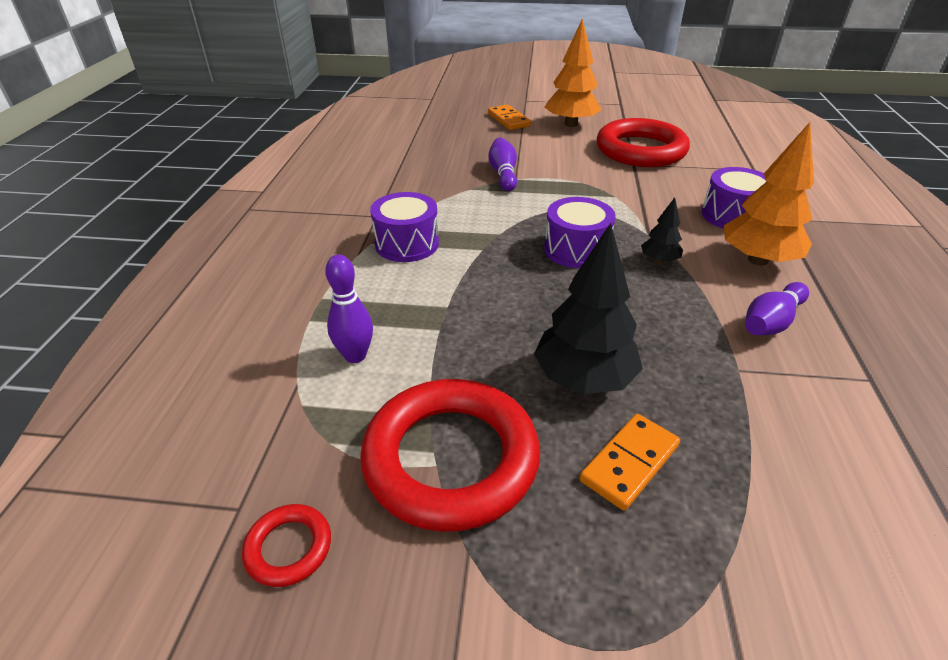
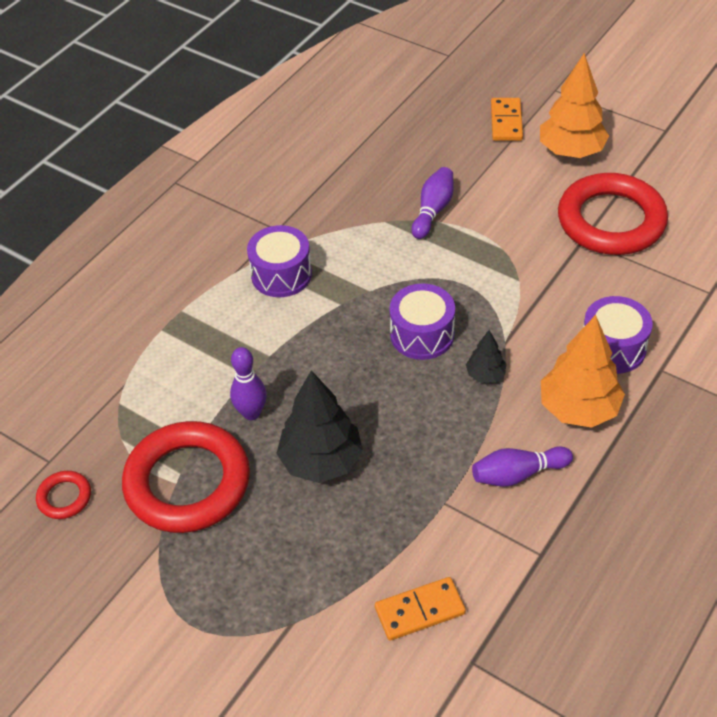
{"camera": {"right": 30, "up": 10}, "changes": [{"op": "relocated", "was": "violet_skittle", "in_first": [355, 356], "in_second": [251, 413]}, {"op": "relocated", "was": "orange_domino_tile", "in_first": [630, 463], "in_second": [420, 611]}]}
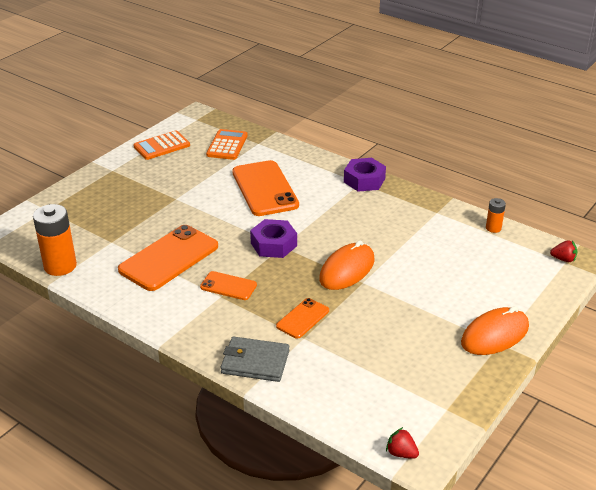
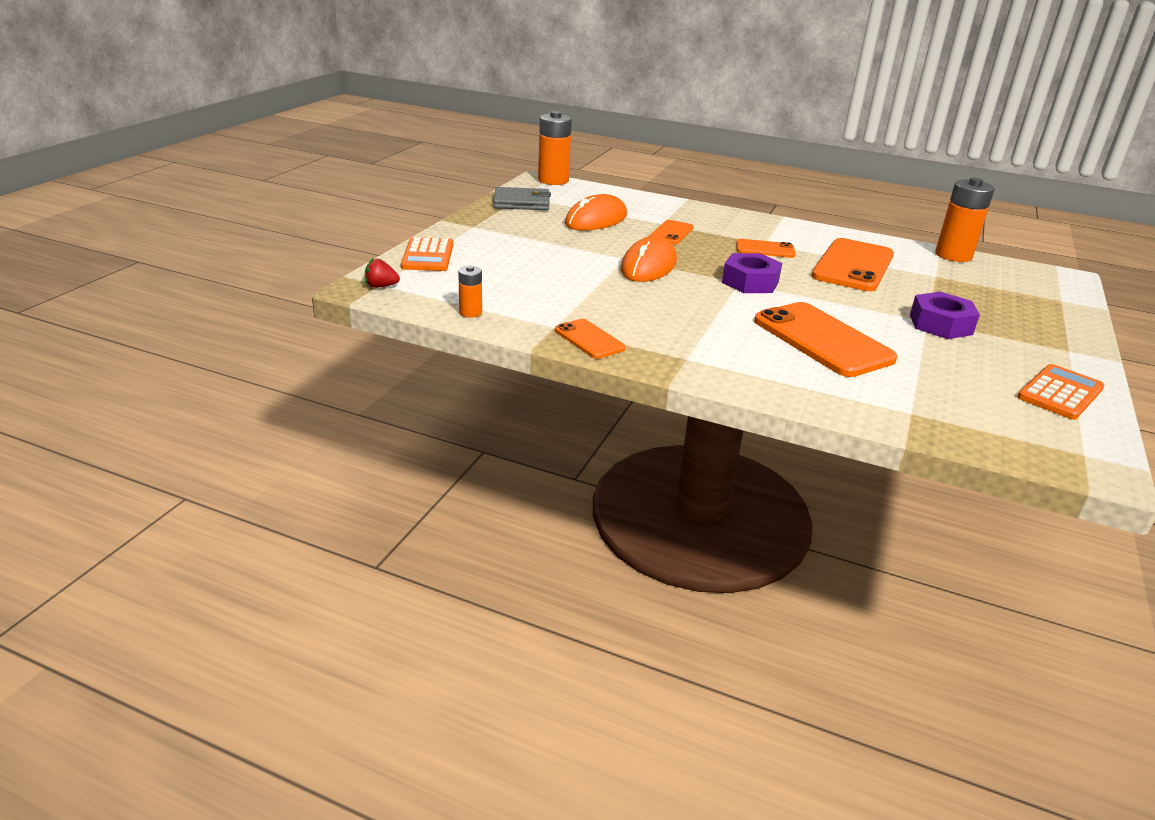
{"camera": {"right": 165, "up": -5}, "changes": [{"op": "relocated", "was": "orange_pocket_calculator", "in_first": [227, 145], "in_second": [428, 256]}, {"op": "relocated", "was": "violet_hexagon_nut", "in_first": [364, 180], "in_second": [940, 324]}, {"op": "relocated", "was": "orange_PC_mouse", "in_first": [494, 335], "in_second": [596, 220]}, {"op": "relocated", "was": "gray_card_wallet", "in_first": [255, 362], "in_second": [522, 202]}, {"op": "exchanged", "was": "red_toy_strawberry", "now": "orange_power_cell", "in_first": [401, 453], "in_second": [553, 180]}, {"op": "appeared", "now": "orange_phone", "in_second": [589, 339]}]}
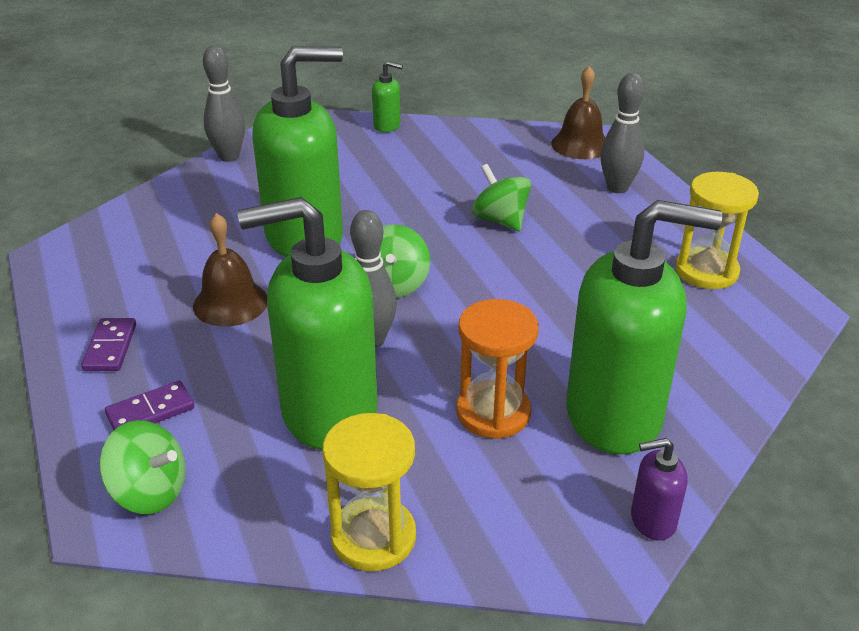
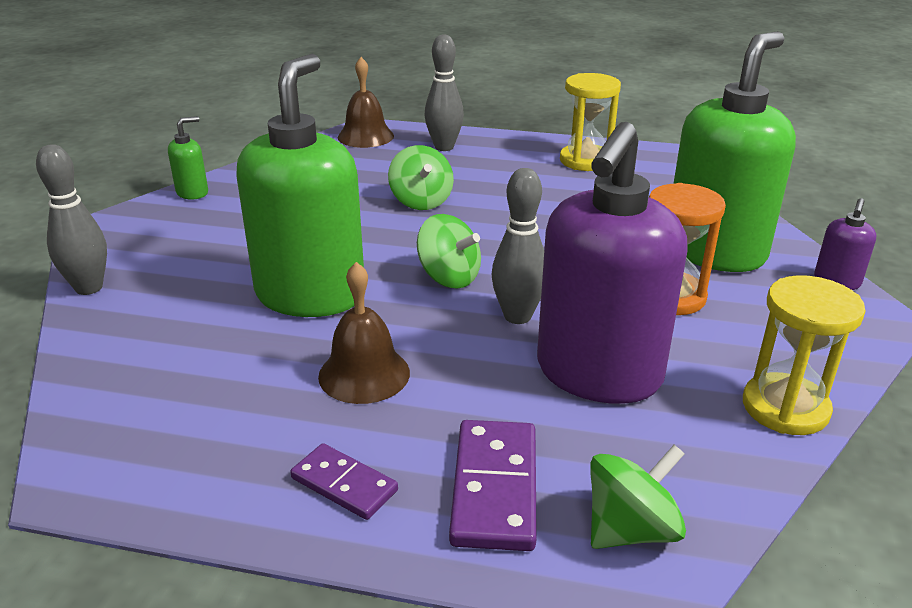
{"camera": {"right": -55, "up": -5}, "changes": [{"op": "spun", "was": "emerald_toy_top", "in_first": [500, 220], "in_second": [421, 201], "clockwise": -105}, {"op": "colour", "was": "emerald_soap_pump", "now": "violet_soap_pump", "in_first": [328, 411], "in_second": [598, 374]}, {"op": "size", "was": "violet_domino_tile", "in_first": [150, 411], "in_second": [494, 488], "ratio": 1.58}]}
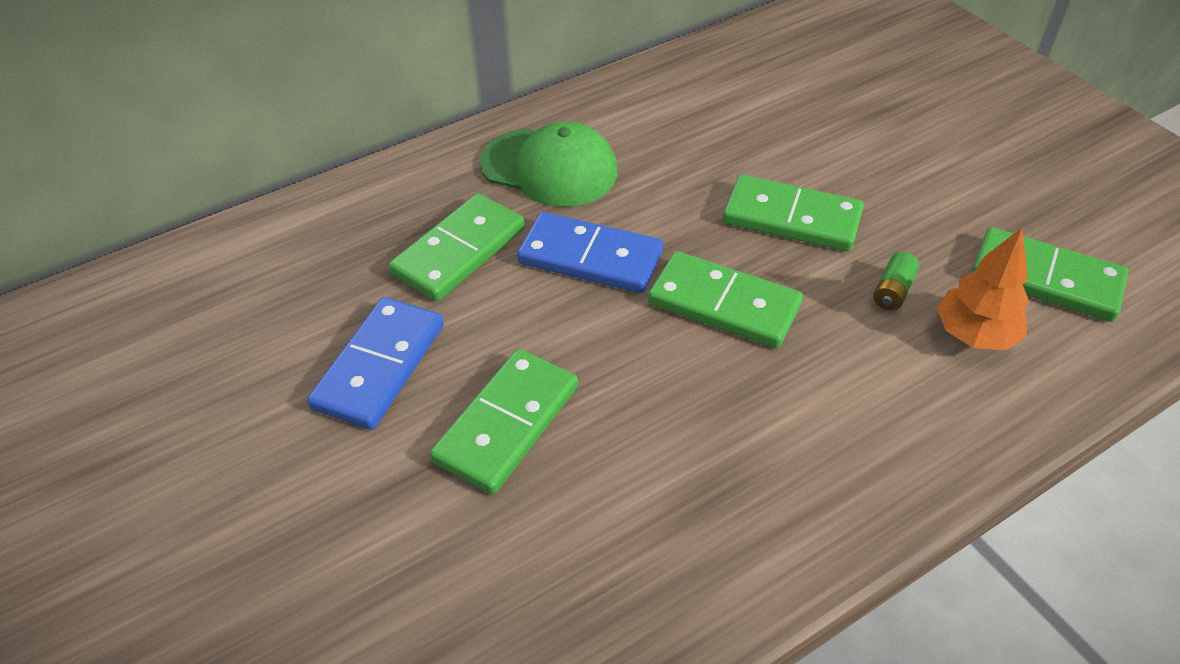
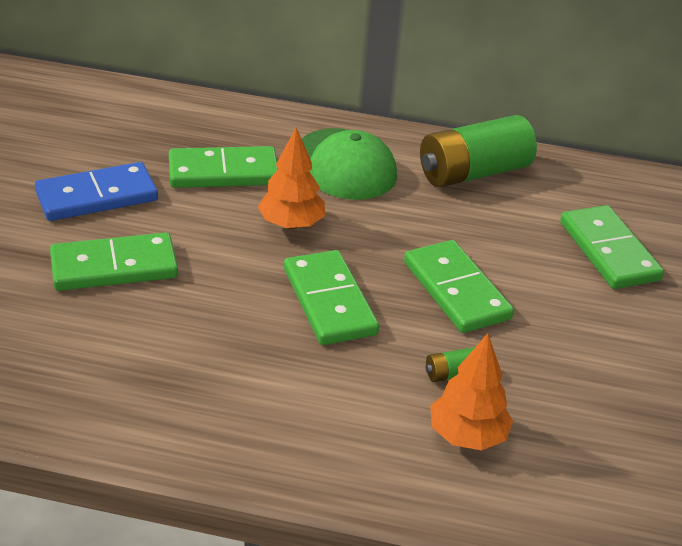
{"camera": {"right": 40, "up": -10}, "changes": [{"op": "exchanged", "was": "cobalt_domino_tile", "now": "orange_toy_tree", "in_first": [590, 257], "in_second": [291, 224]}, {"op": "relocated", "was": "emerald_domino_tile", "in_first": [1045, 279], "in_second": [608, 251]}, {"op": "appeared", "now": "emerald_power_cell", "in_second": [473, 173]}]}
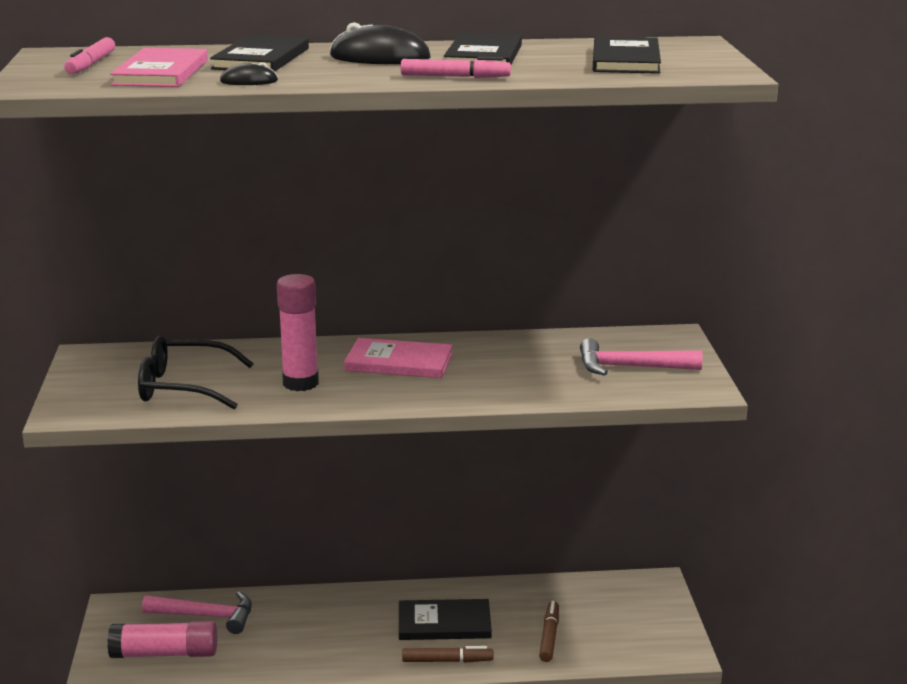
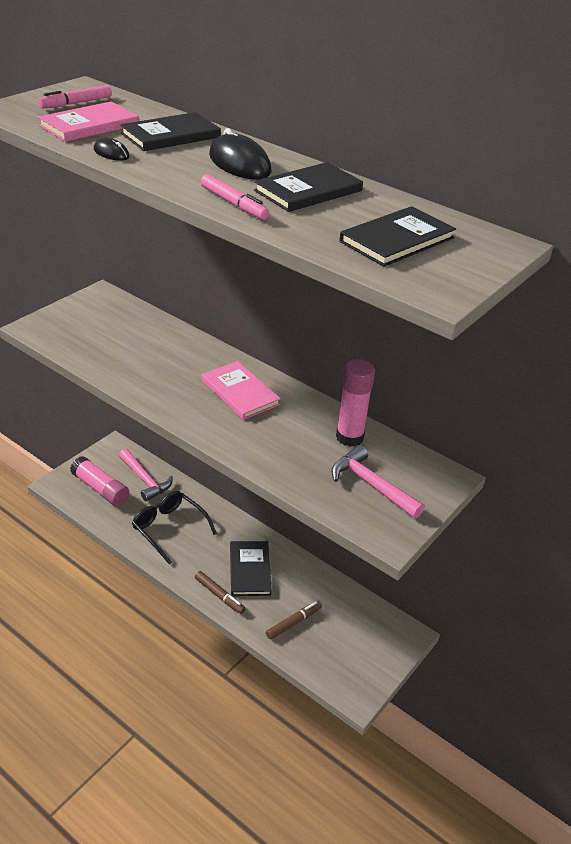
{"camera": {"right": 40, "up": 15}, "changes": [{"op": "relocated", "was": "rosy_stick_of_glue", "in_first": [300, 383], "in_second": [349, 437]}, {"op": "relocated", "was": "ebony_glasses", "in_first": [184, 387], "in_second": [169, 529]}, {"op": "spun", "was": "ebony_book", "in_first": [444, 623], "in_second": [250, 570], "clockwise": 45}]}
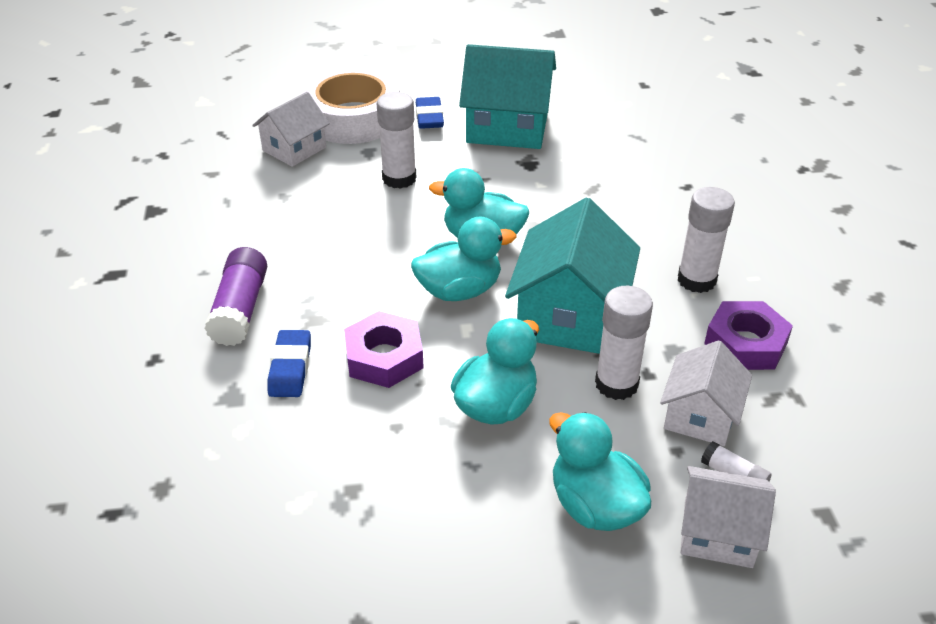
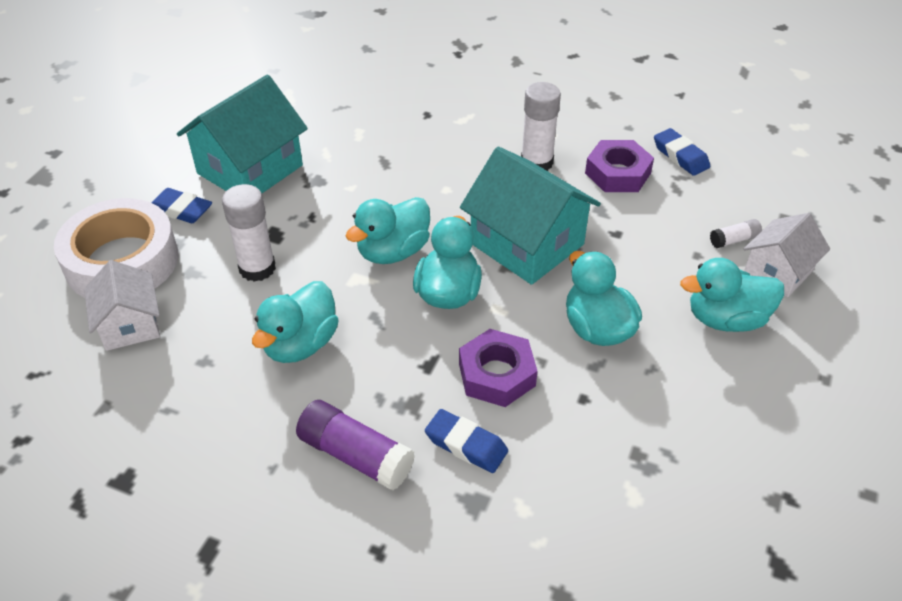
{"camera": {"right": -60, "up": 5}, "changes": [{"op": "missing", "was": "snow-white_stick_of_glue", "in_first": [616, 384]}, {"op": "missing", "was": "snow-white_house", "in_first": [700, 415]}, {"op": "appeared", "now": "cobalt_pencil_eraser", "in_second": [680, 156]}, {"op": "appeared", "now": "teal_toy_duck", "in_second": [300, 344]}]}
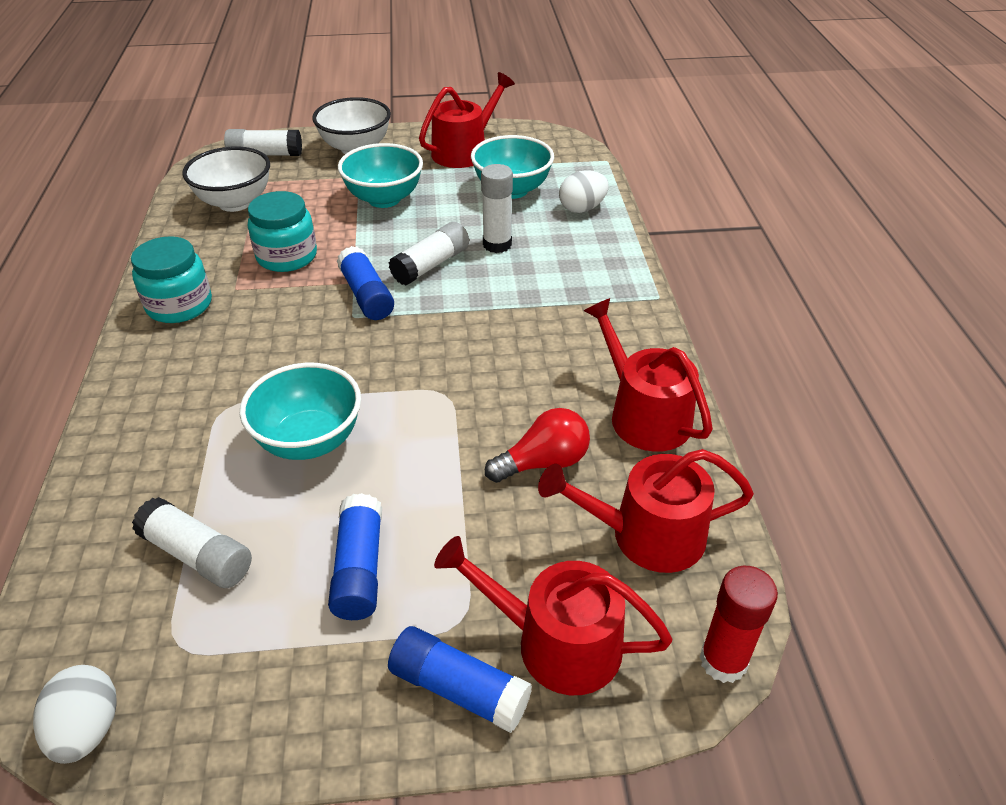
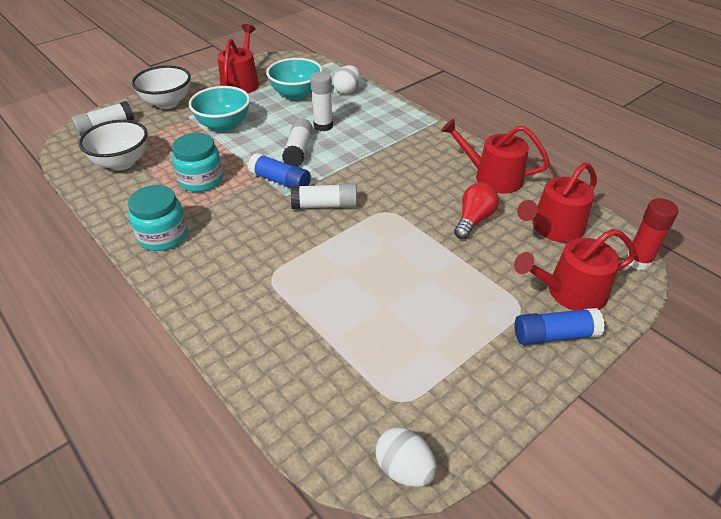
{"camera": {"right": -35, "up": 0}, "changes": [{"op": "missing", "was": "teal_bowl", "in_first": [309, 440]}, {"op": "missing", "was": "cobalt_stick_of_glue", "in_first": [359, 568]}, {"op": "relocated", "was": "snow-white_stick_of_glue", "in_first": [197, 555], "in_second": [324, 205]}]}
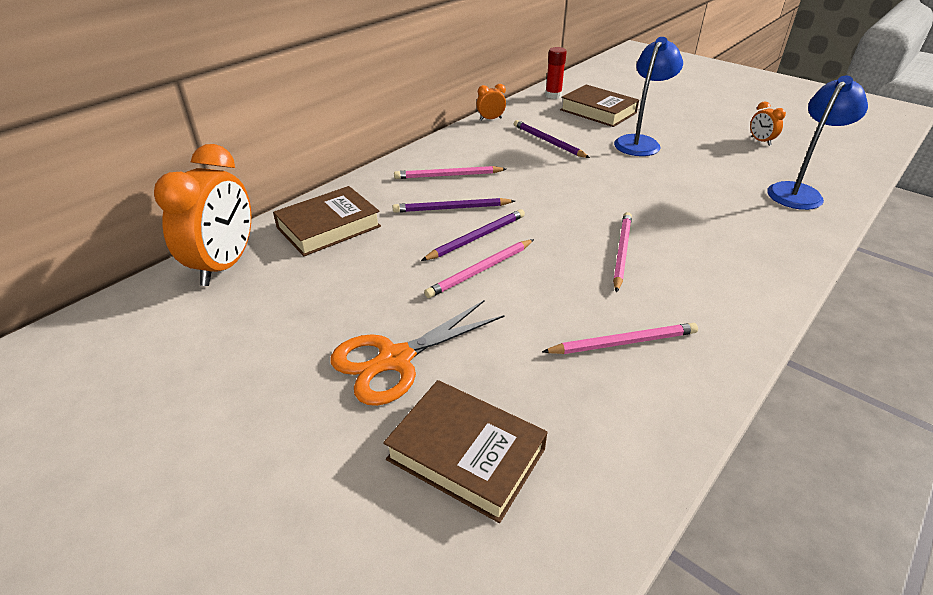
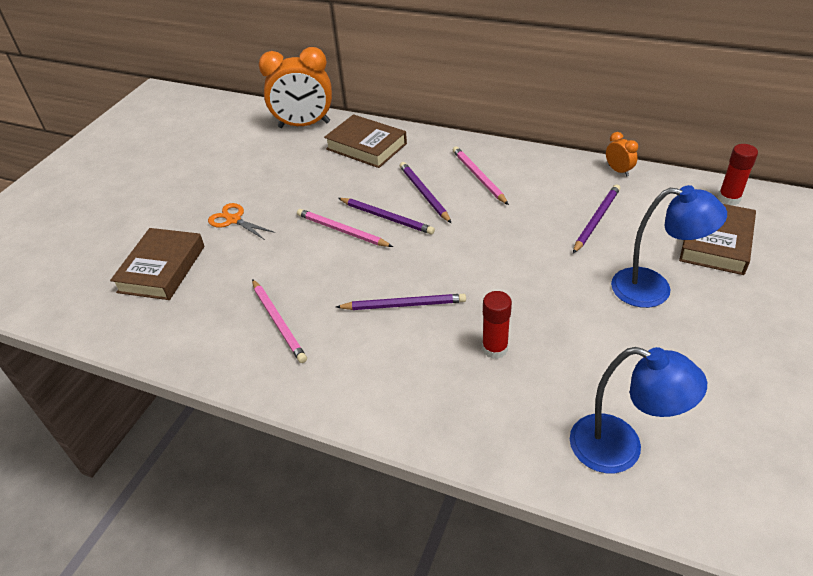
{"camera": {"right": 75, "up": 5}, "changes": [{"op": "missing", "was": "orange_bedside_clock", "in_first": [760, 141]}, {"op": "colour", "was": "rosy_lead_pencil", "now": "violet_lead_pencil", "in_first": [621, 252], "in_second": [404, 305]}, {"op": "size", "was": "orange_pair_of_scissors", "in_first": [395, 359], "in_second": [233, 220], "ratio": 0.61}, {"op": "appeared", "now": "red_stick_of_glue", "in_second": [494, 349]}]}
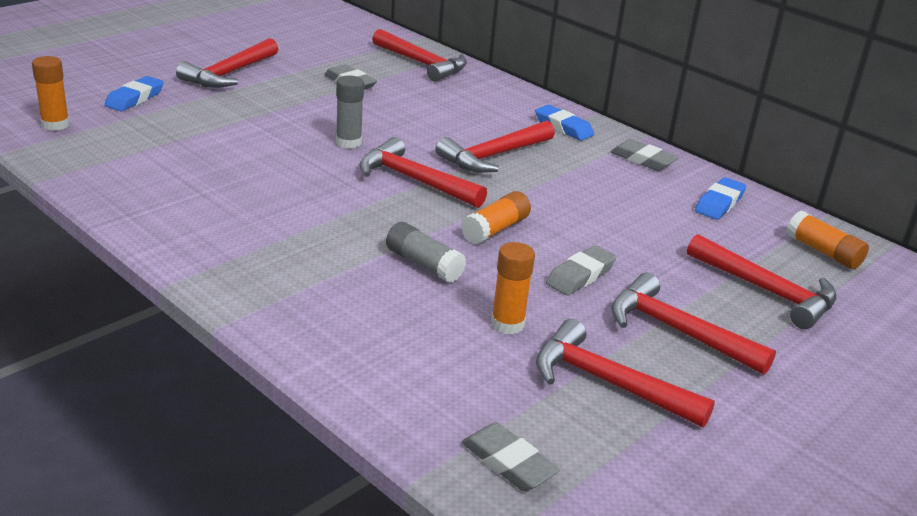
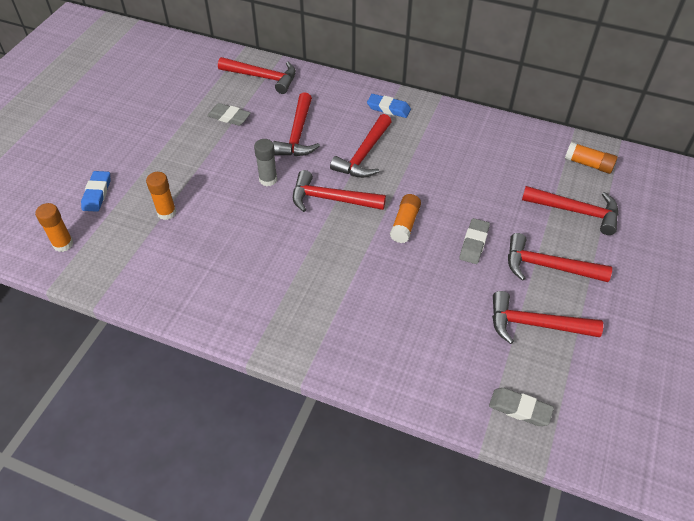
{"camera": {"right": -20, "up": 20}, "changes": [{"op": "relocated", "was": "red_hammer", "in_first": [229, 74], "in_second": [298, 134]}, {"op": "missing", "was": "gray_pencil_eraser", "in_first": [643, 160]}, {"op": "missing", "was": "cobalt_pencil_eraser", "in_first": [719, 203]}, {"op": "missing", "was": "gray_stick_of_glue", "in_first": [424, 264]}, {"op": "relocated", "was": "orange_stick_of_glue", "in_first": [507, 324], "in_second": [166, 212]}]}
